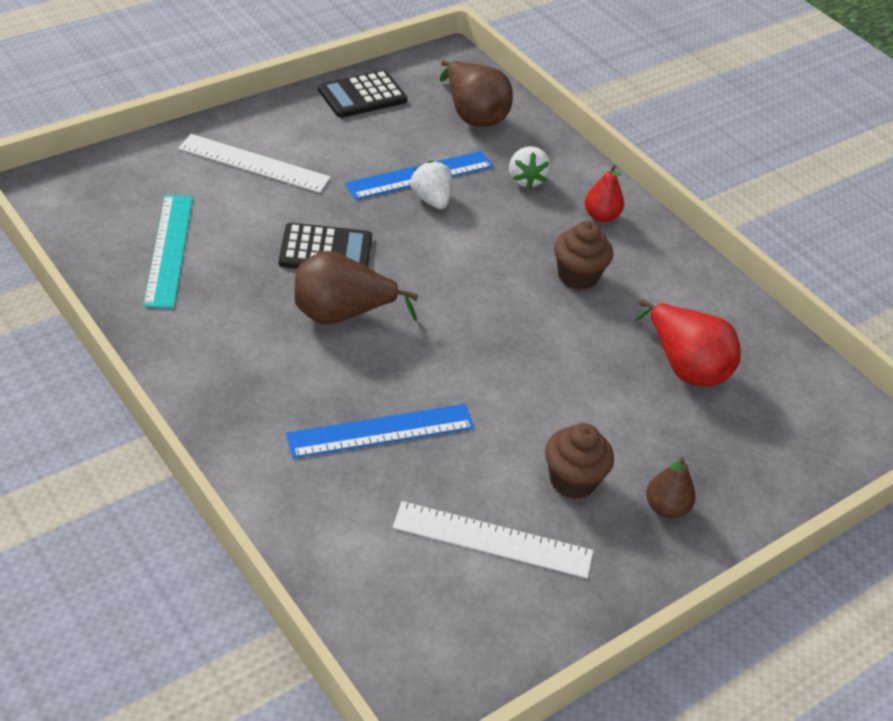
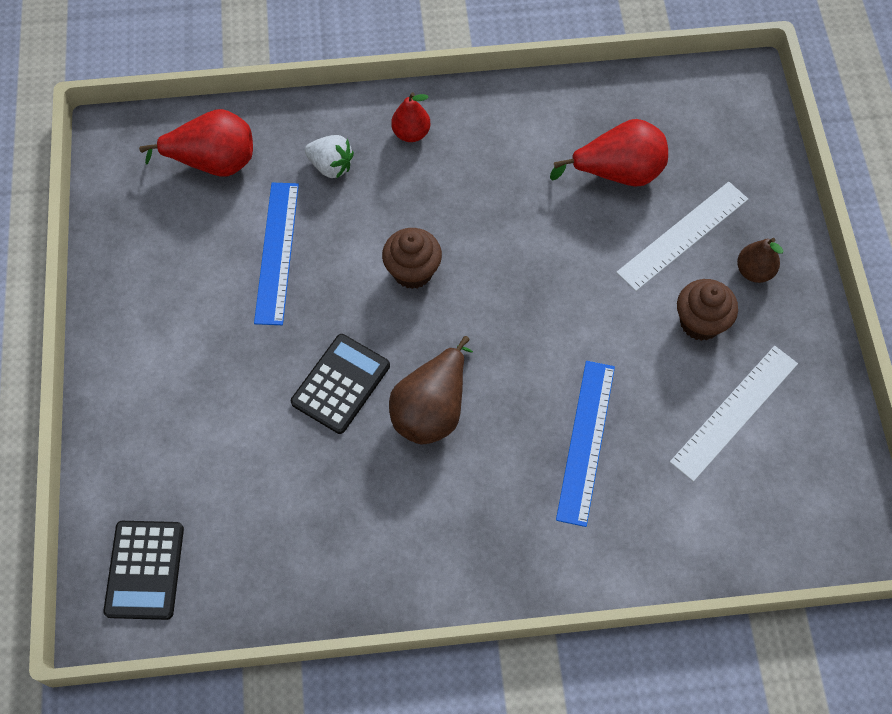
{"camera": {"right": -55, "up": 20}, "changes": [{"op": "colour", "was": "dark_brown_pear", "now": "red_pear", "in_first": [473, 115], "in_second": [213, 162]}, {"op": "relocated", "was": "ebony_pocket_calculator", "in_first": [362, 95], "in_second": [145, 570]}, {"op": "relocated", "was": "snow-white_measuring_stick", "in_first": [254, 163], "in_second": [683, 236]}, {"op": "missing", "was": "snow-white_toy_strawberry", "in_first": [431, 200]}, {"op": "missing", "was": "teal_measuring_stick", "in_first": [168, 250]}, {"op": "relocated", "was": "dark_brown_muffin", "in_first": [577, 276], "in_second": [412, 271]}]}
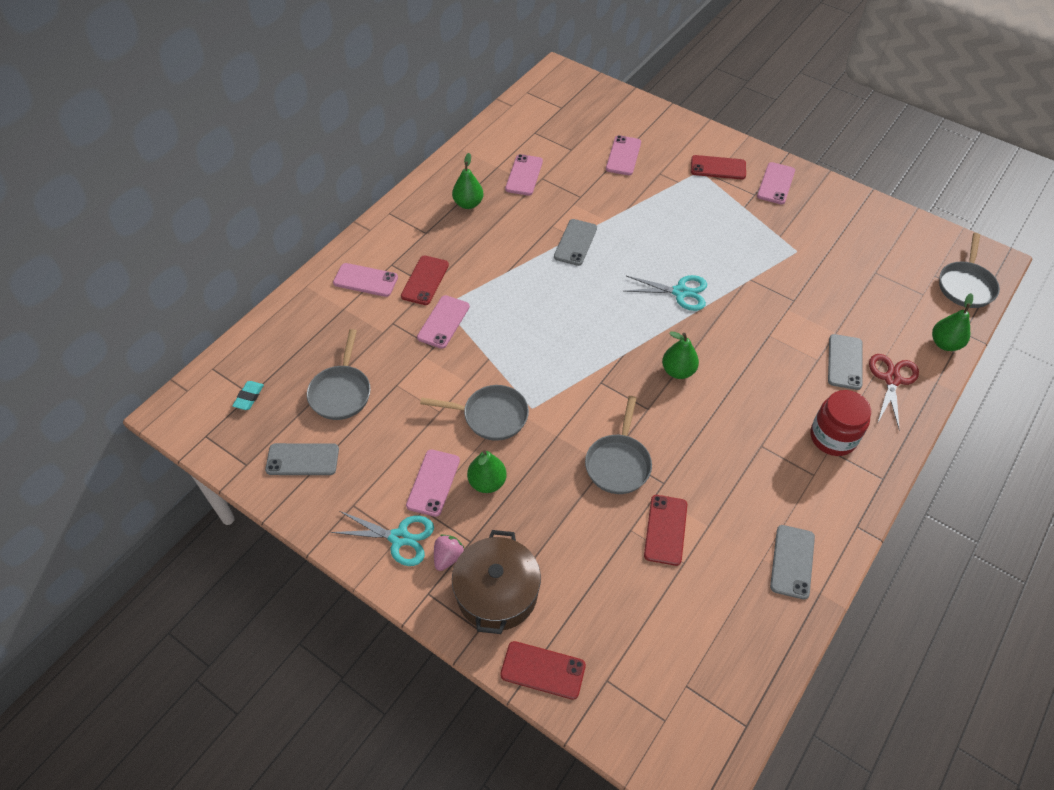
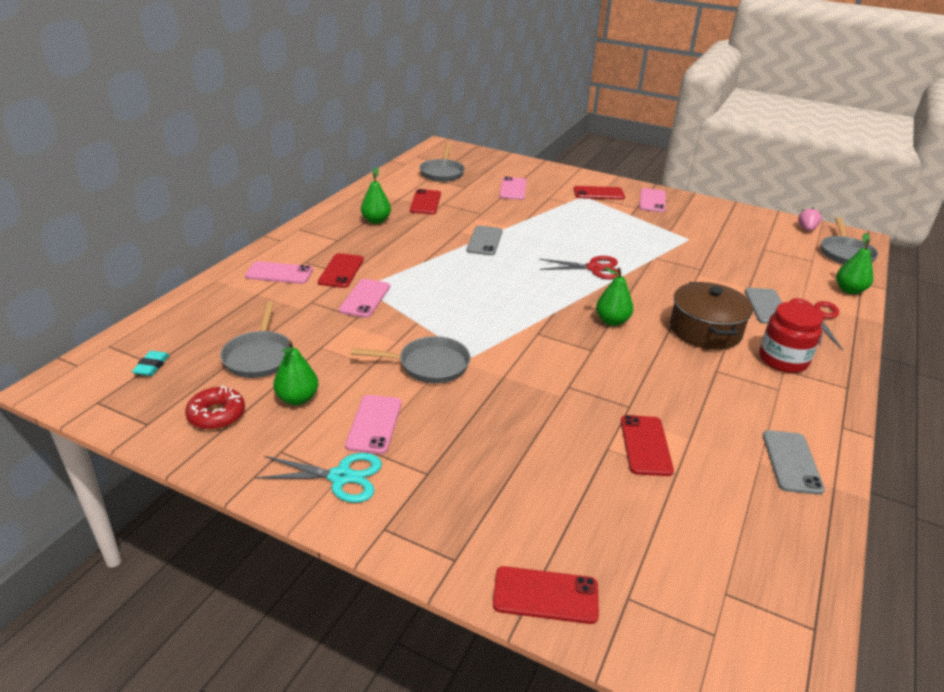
{"camera": {"right": -10, "up": -20}, "changes": [{"op": "colour", "was": "rosy_phone", "now": "red_phone", "in_first": [524, 175], "in_second": [425, 202]}, {"op": "colour", "was": "teal_pair_of_scissors", "now": "red_pair_of_scissors", "in_first": [680, 292], "in_second": [594, 268]}, {"op": "relocated", "was": "gray_skillet", "in_first": [618, 463], "in_second": [442, 173]}, {"op": "exchanged", "was": "gray_phone", "now": "red_glazed_donut", "in_first": [302, 459], "in_second": [216, 415]}, {"op": "relocated", "was": "emerald_pear", "in_first": [487, 482], "in_second": [297, 399]}, {"op": "relocated", "was": "dark_brown_stockpot", "in_first": [497, 592], "in_second": [705, 330]}, {"op": "relocated", "was": "rosy_toy_strawberry", "in_first": [448, 557], "in_second": [806, 229]}]}
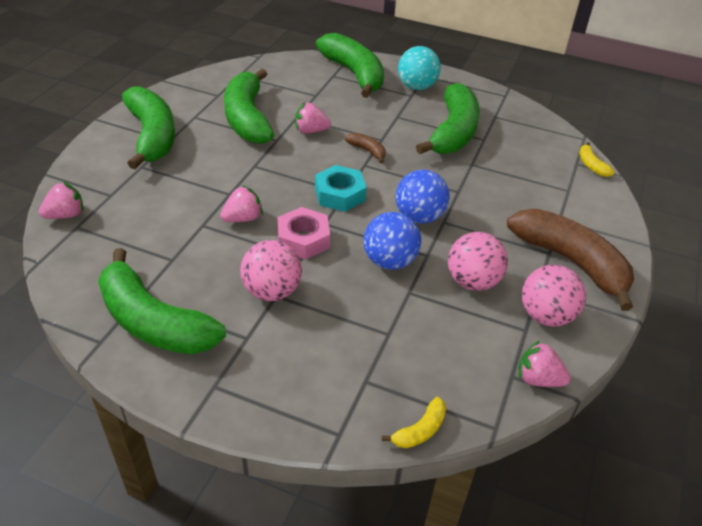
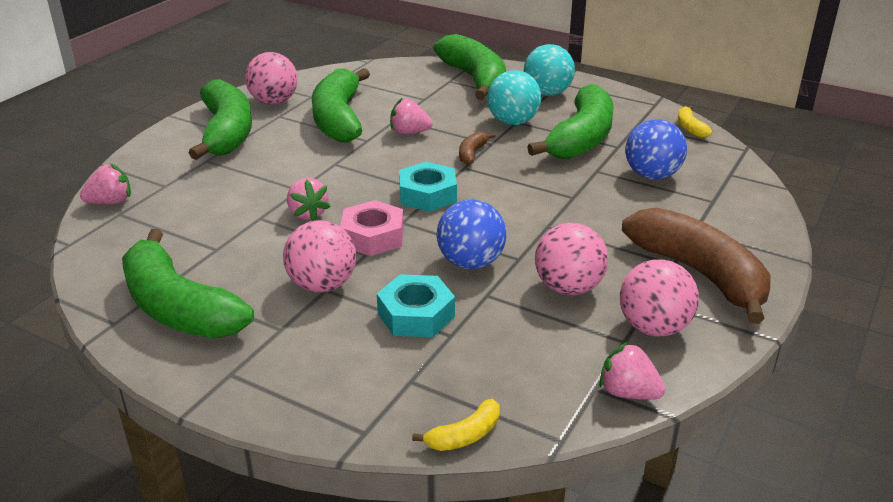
{"camera": {"right": 10, "up": -10}, "changes": [{"op": "spun", "was": "dark_brown_banana_fruit", "in_first": [367, 151], "in_second": [472, 153], "clockwise": -120}, {"op": "relocated", "was": "golden_banana_fruit", "in_first": [591, 165], "in_second": [690, 128]}, {"op": "relocated", "was": "cobalt_ball", "in_first": [419, 217], "in_second": [652, 175]}, {"op": "spun", "was": "rosy_toy_strawberry", "in_first": [243, 218], "in_second": [308, 213], "clockwise": 90}, {"op": "appeared", "now": "rosy_ball", "in_second": [274, 102]}, {"op": "appeared", "now": "teal_ball", "in_second": [513, 122]}, {"op": "appeared", "now": "teal_hexagon_nut", "in_second": [416, 315]}]}
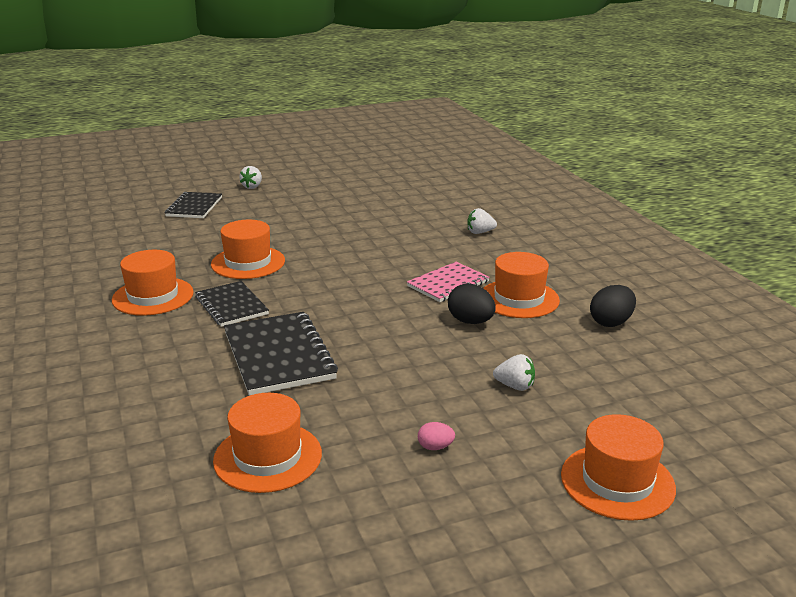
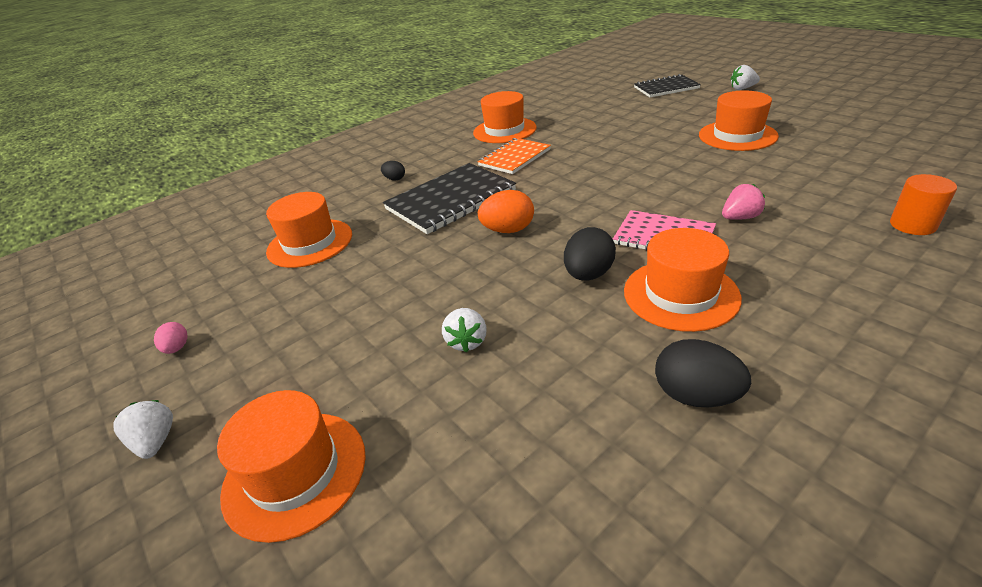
{"camera": {"right": 75, "up": 10}, "changes": [{"op": "relocated", "was": "snow-white_toy_strawberry", "in_first": [480, 232], "in_second": [156, 442]}, {"op": "relocated", "was": "orange_tall_hat", "in_first": [248, 262], "in_second": [737, 135]}, {"op": "colour", "was": "ebony_exercise_book", "now": "orange_exercise_book", "in_first": [231, 305], "in_second": [514, 157]}, {"op": "relocated", "was": "rosy_toy_egg", "in_first": [435, 447], "in_second": [177, 348]}, {"op": "appeared", "now": "ebony_toy_egg", "in_second": [395, 179]}, {"op": "appeared", "now": "orange_solid_cylinder", "in_second": [912, 225]}, {"op": "appeared", "now": "rosy_toy_strawberry", "in_second": [740, 217]}, {"op": "appeared", "now": "orange_toy_egg", "in_second": [508, 230]}]}
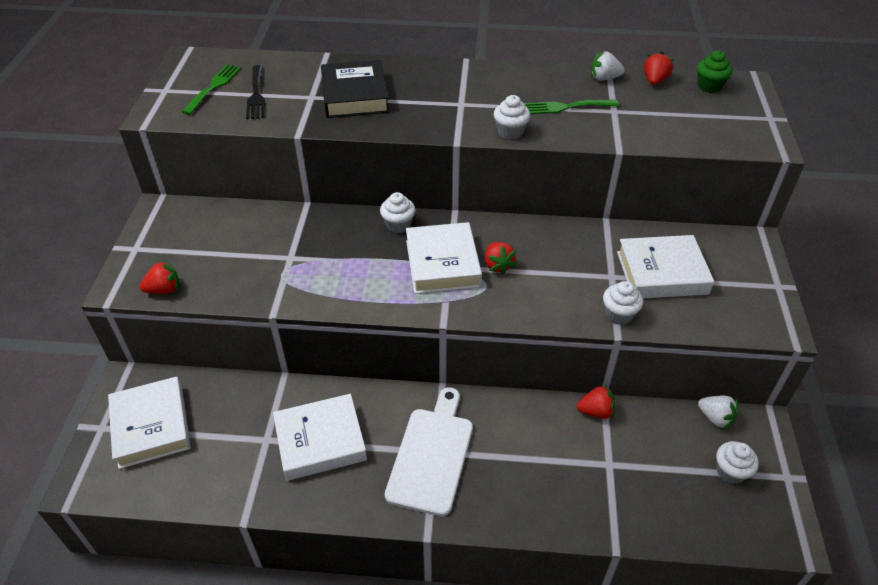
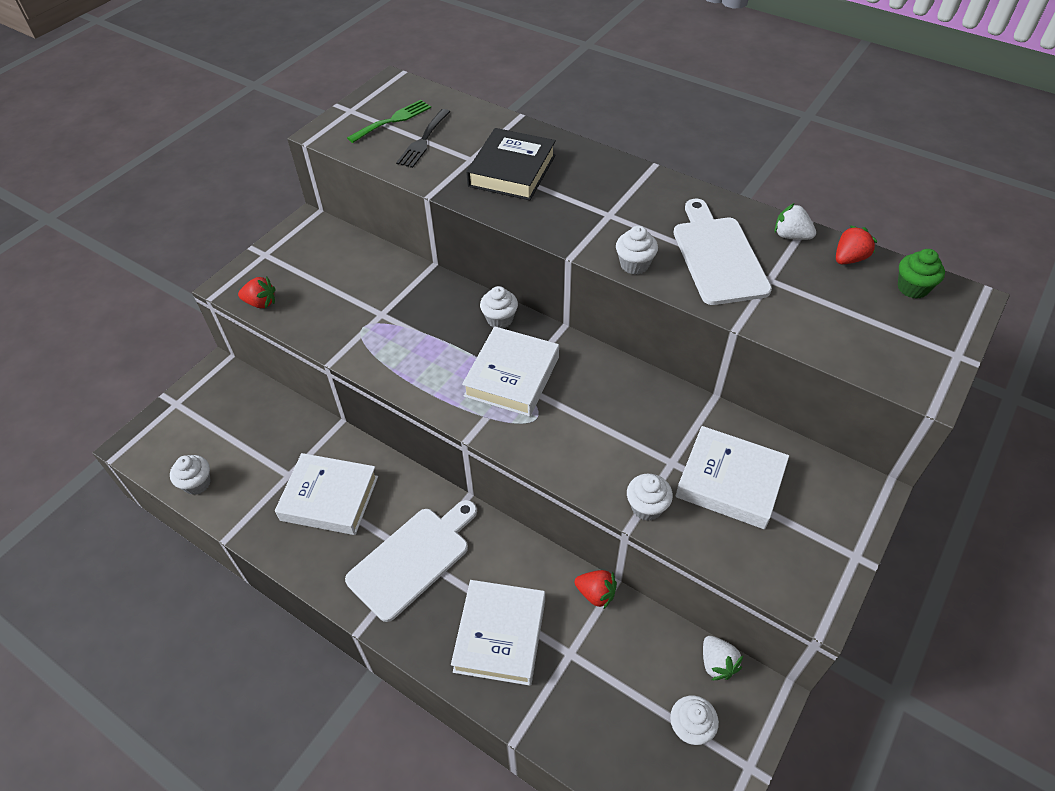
{"camera": {"right": 30, "up": 5}, "changes": [{"op": "exchanged", "was": "emerald_fork", "now": "snow-white_chopping_board", "in_first": [566, 107], "in_second": [718, 256]}, {"op": "missing", "was": "red_toy_strawberry", "in_first": [497, 265]}, {"op": "relocated", "was": "snow-white_book", "in_first": [151, 426], "in_second": [500, 635]}, {"op": "appeared", "now": "snow-white_muffin", "in_second": [197, 483]}]}
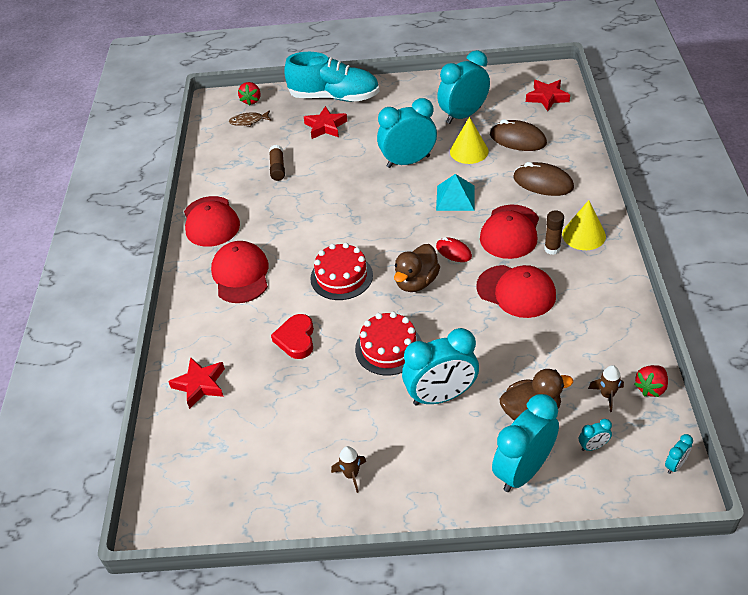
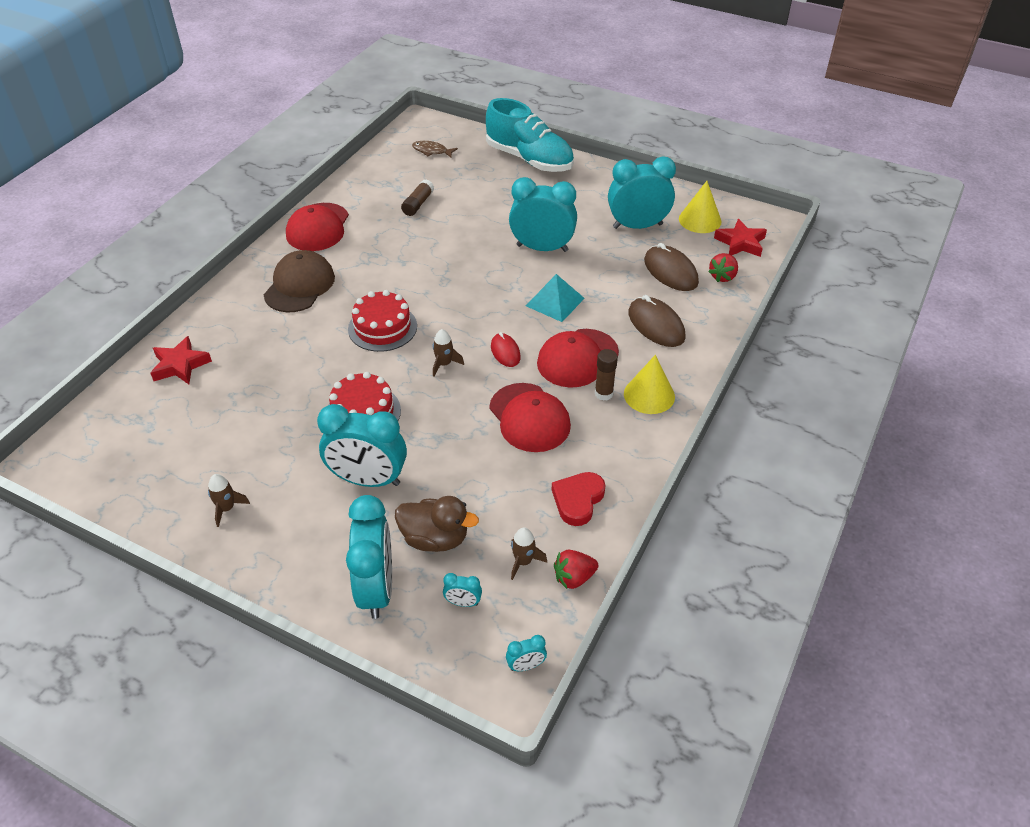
{"camera": {"right": 25, "up": 0}, "changes": [{"op": "relocated", "was": "red_toy_strawberry", "in_first": [251, 100], "in_second": [722, 276]}, {"op": "missing", "was": "red_star", "in_first": [325, 126]}, {"op": "relocated", "was": "golden_cone", "in_first": [469, 151], "in_second": [700, 220]}, {"op": "colour", "was": "red_cap", "now": "dark_brown_cap", "in_first": [241, 274], "in_second": [299, 285]}, {"op": "exchanged", "was": "dark_brown_toy_duck", "now": "dark_brown_rocket", "in_first": [416, 282], "in_second": [444, 364]}, {"op": "relocated", "was": "red_heart", "in_first": [296, 339], "in_second": [578, 500]}, {"op": "spun", "was": "teal_bedside_clock", "in_first": [523, 470], "in_second": [376, 588], "clockwise": 105}]}
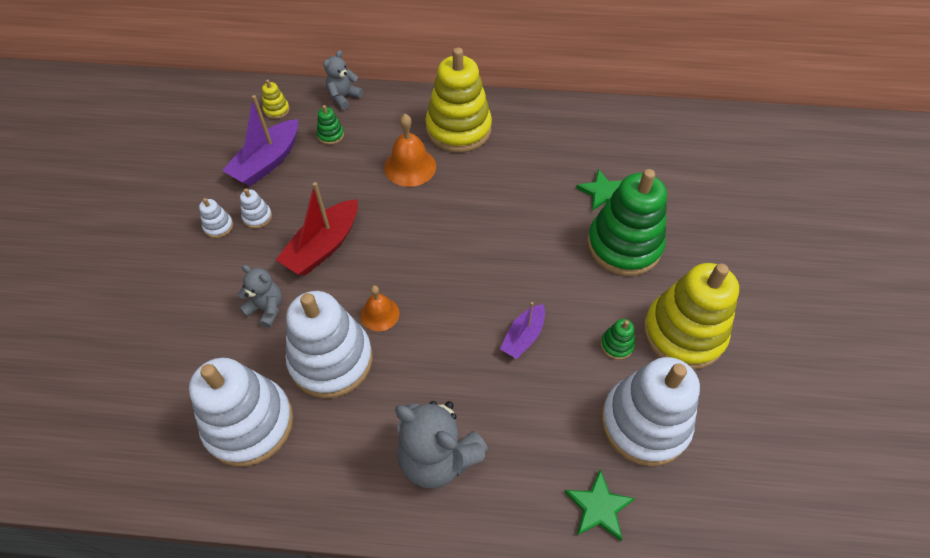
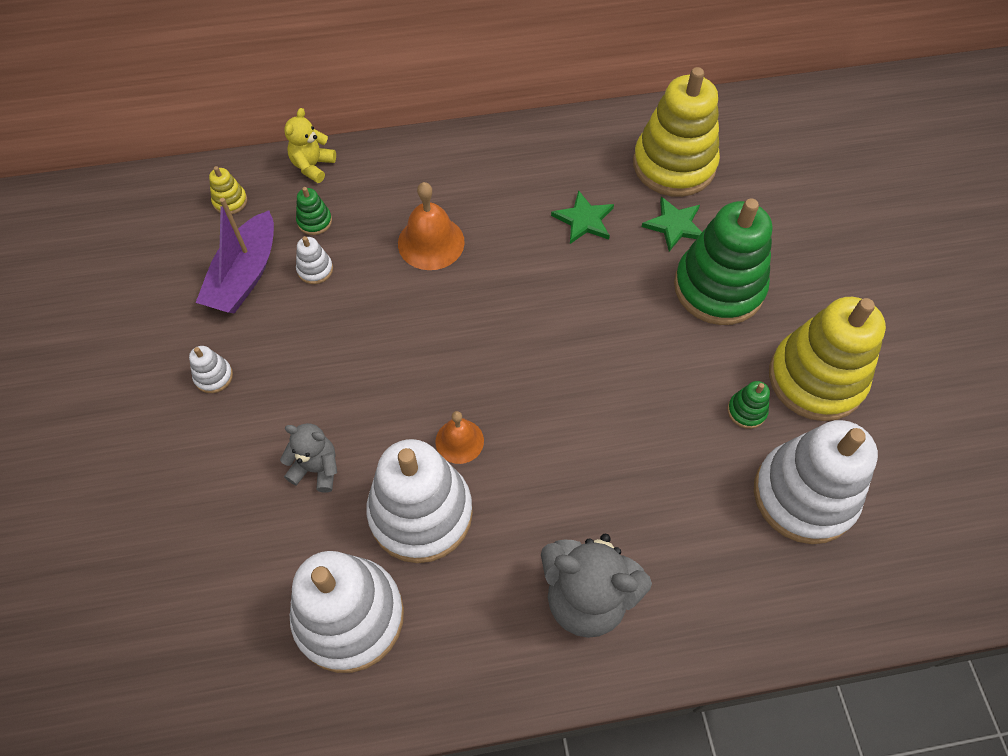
{"camera": {"right": -15, "up": 5}, "changes": [{"op": "relocated", "was": "golden_stacking_rings", "in_first": [458, 129], "in_second": [674, 165]}, {"op": "colour", "was": "gray_stuffed_bear", "now": "golden_stuffed_bear", "in_first": [344, 97], "in_second": [313, 166]}, {"op": "missing", "was": "red_toy_boat", "in_first": [323, 246]}, {"op": "relocated", "was": "snow-white_stacking_rings", "in_first": [257, 217], "in_second": [315, 269]}, {"op": "missing", "was": "violet_toy_boat", "in_first": [523, 336]}, {"op": "relocated", "was": "emerald_star", "in_first": [598, 507], "in_second": [584, 220]}]}
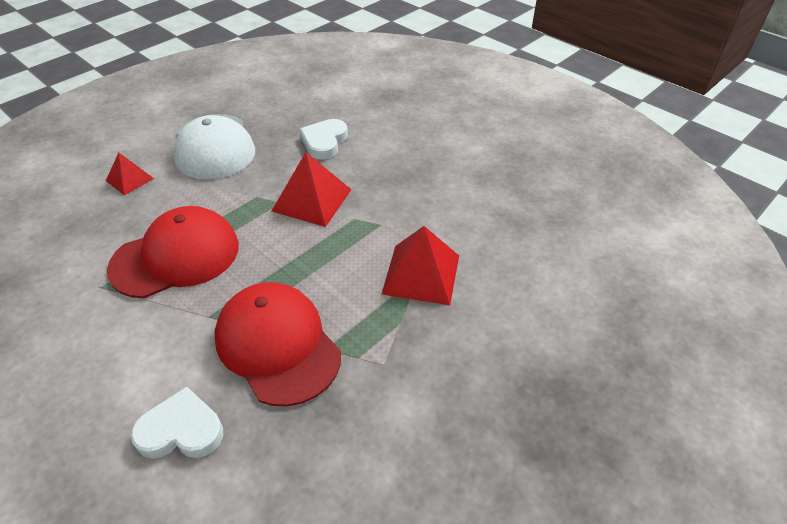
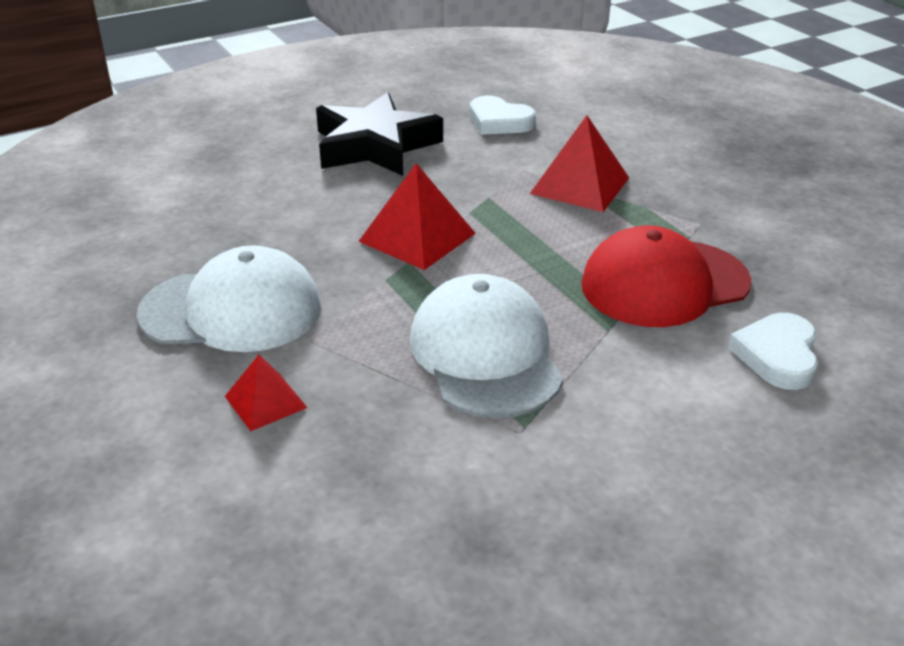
{"camera": {"right": -75, "up": -10}, "changes": [{"op": "relocated", "was": "snow-white_heart", "in_first": [324, 142], "in_second": [499, 122]}, {"op": "colour", "was": "red_cap", "now": "snow-white_cap", "in_first": [176, 257], "in_second": [485, 354]}, {"op": "appeared", "now": "ebony_star", "in_second": [375, 146]}]}
